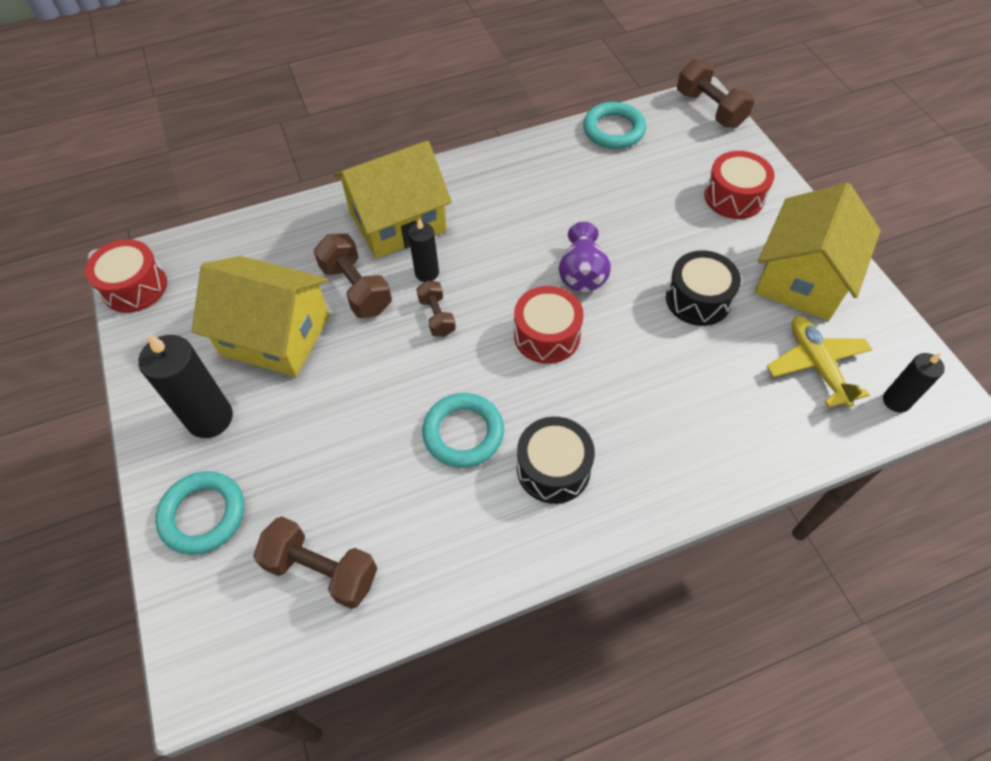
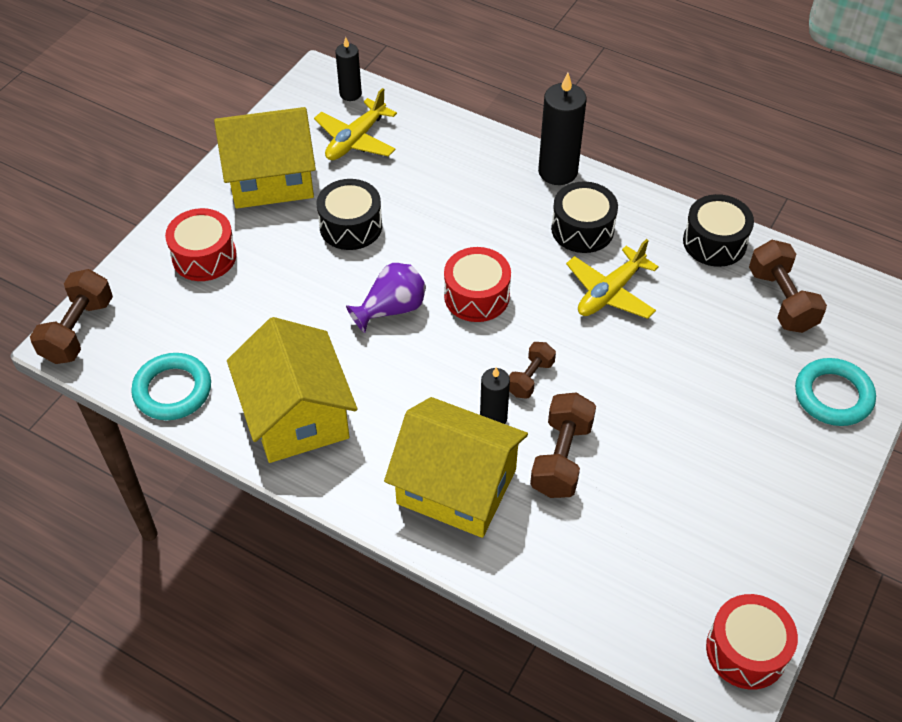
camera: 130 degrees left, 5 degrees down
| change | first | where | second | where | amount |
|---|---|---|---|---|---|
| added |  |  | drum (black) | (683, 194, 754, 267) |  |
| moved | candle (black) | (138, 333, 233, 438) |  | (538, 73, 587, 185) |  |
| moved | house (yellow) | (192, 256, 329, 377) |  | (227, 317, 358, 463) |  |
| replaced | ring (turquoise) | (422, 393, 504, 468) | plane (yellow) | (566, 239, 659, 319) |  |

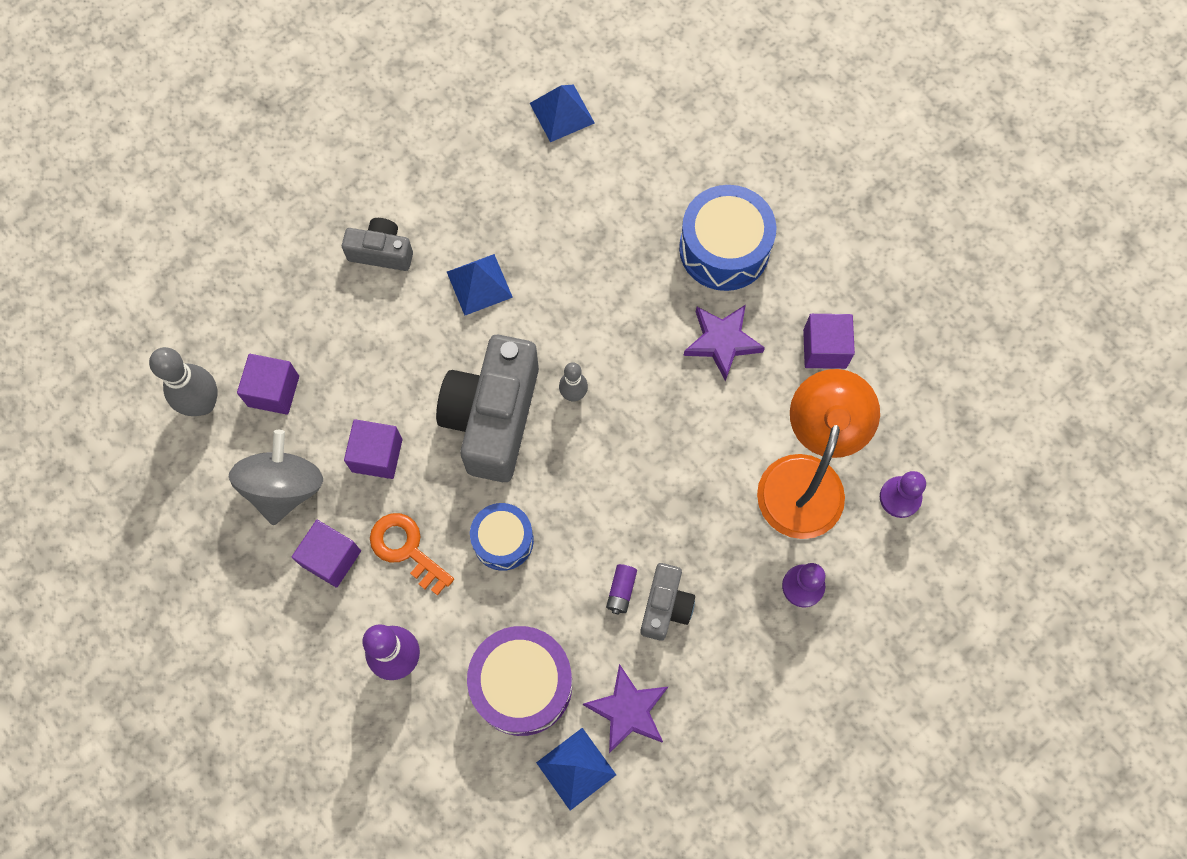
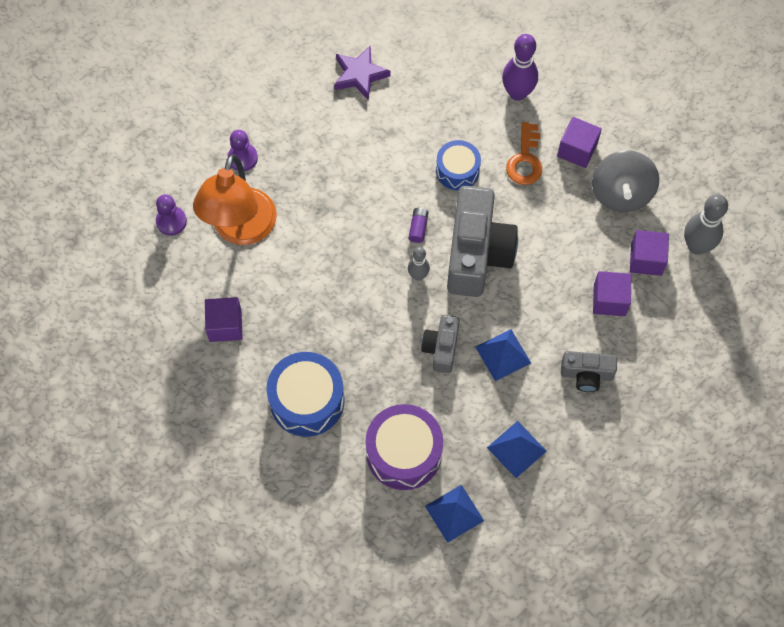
camera: 175 degrees right, 5 degrees down
| change | first | where | second | where | amount |
|---|---|---|---|---|---|
| removed | star (purple) | (684, 305, 765, 381) |  |  |  |
| moved | cube (purple) | (344, 419, 402, 479) |  | (593, 271, 631, 316) |  |
| moved | drum (purple) | (467, 626, 572, 736) |  | (366, 404, 443, 490) |  |
| moved | pyramid (blue) | (536, 728, 616, 811) |  | (487, 421, 547, 478) |  |
| moved | battery (purple) | (606, 564, 637, 614) |  | (409, 208, 428, 243) |  |
| moved | camera (grey) | (640, 563, 695, 641) |  | (421, 315, 460, 373) |  |
| turned | key (orange) | (370, 513, 454, 596) |  | (506, 122, 542, 185) | 60 degrees clockwise |

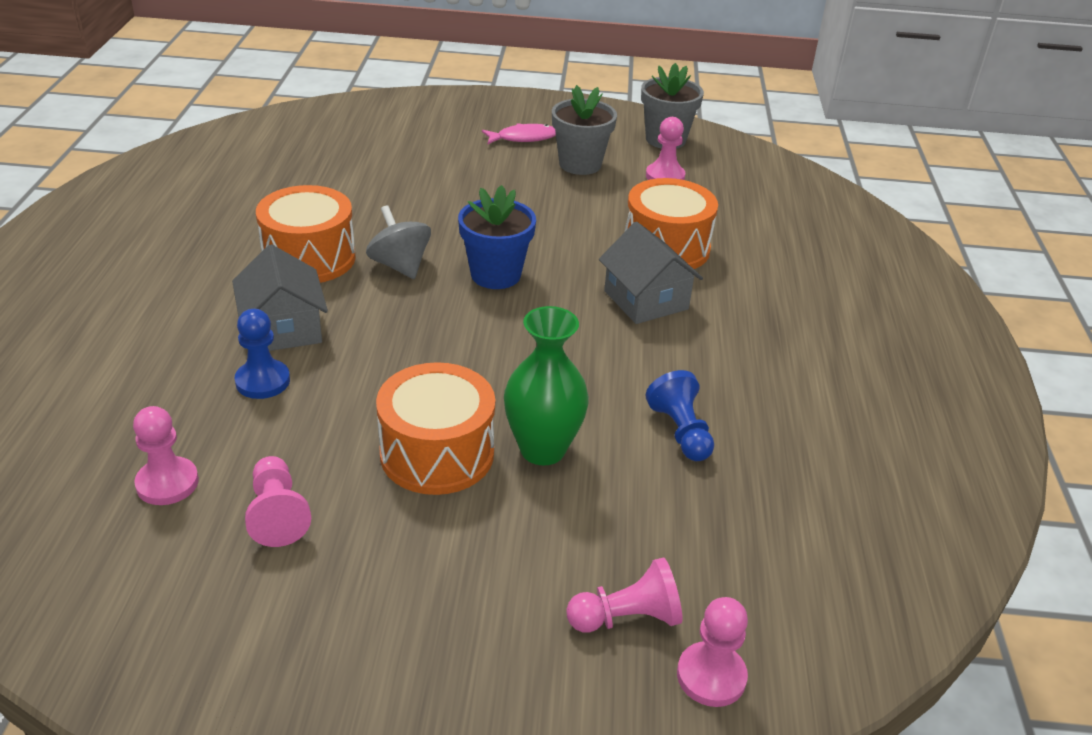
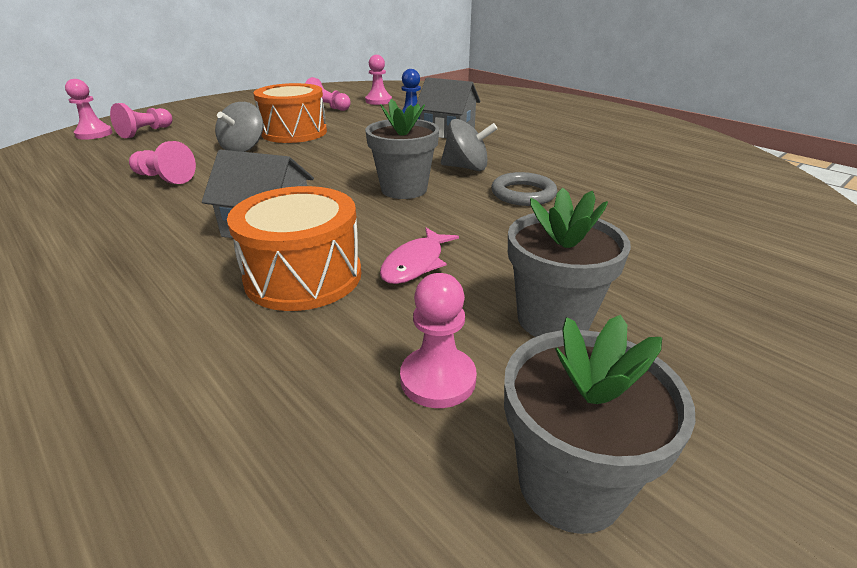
camera: 135 degrees right, 5 degrees down
| change | first | where | second | where | amount |
|---|---|---|---|---|---|
| removed | drum (orange) | (256, 185, 356, 283) |  |  |  |
| added |  |  | ring (grey) | (491, 172, 557, 206) |  |
| moved | fish (pink) | (482, 123, 556, 144) |  | (380, 228, 459, 284) |  |
| replaced | vase (green) | (504, 306, 589, 465) | spinning top (grey) | (215, 102, 263, 152) |  |
| recoloured | flower pot (blue) | (458, 185, 536, 289) | flower pot (grey) | (365, 99, 439, 199) |  |
| recoloured | pawn (blue) | (646, 370, 714, 461) | pawn (pink) | (129, 141, 196, 184) |  |

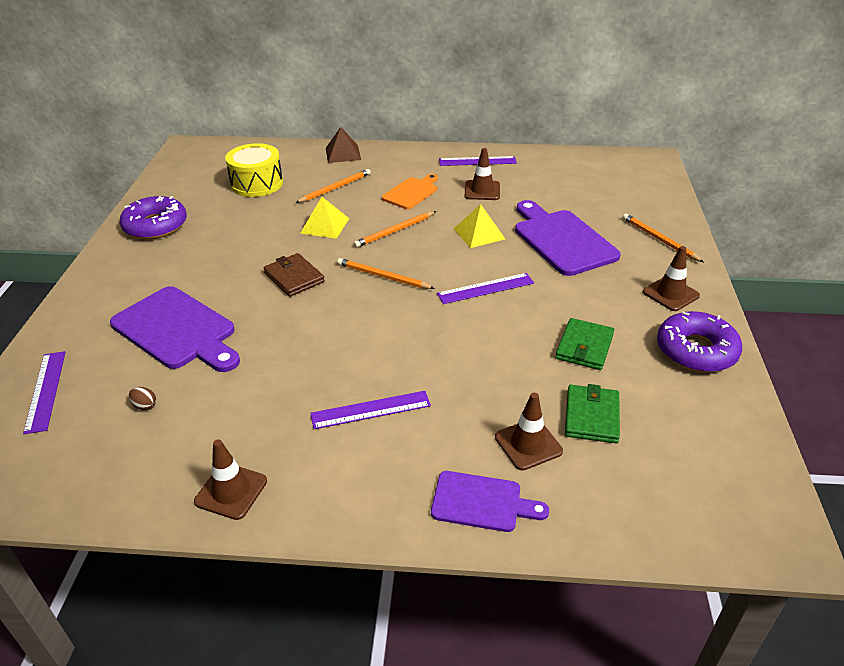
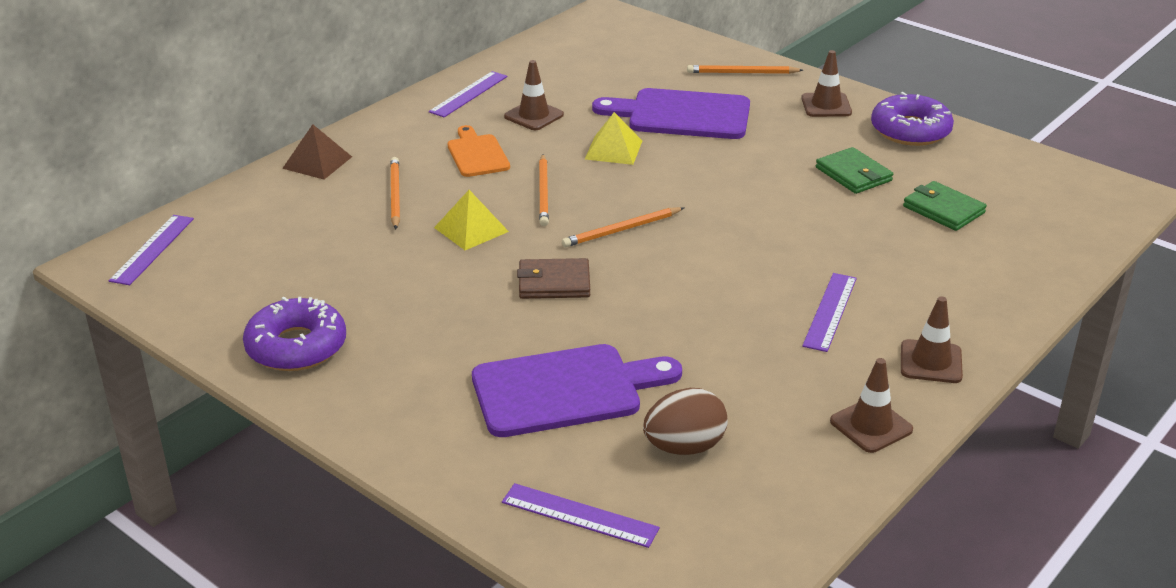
camera: 55 degrees left, 5 degrees down
| change | first | where | second | where | amount |
|---|---|---|---|---|---|
| removed | drum (yellow) | (225, 143, 283, 197) |  |  |  |
| removed | cutting board (purple) | (431, 471, 549, 532) |  |  |  |
| moved | ruler (purple) | (437, 273, 534, 304) |  | (108, 215, 194, 285) |  |
| moved | traffic cone (brown) | (495, 393, 563, 470) |  | (901, 296, 963, 383) |  |
| resized | egg (brown) | (129, 387, 156, 410) |  | (643, 388, 728, 455) | x2.34 |

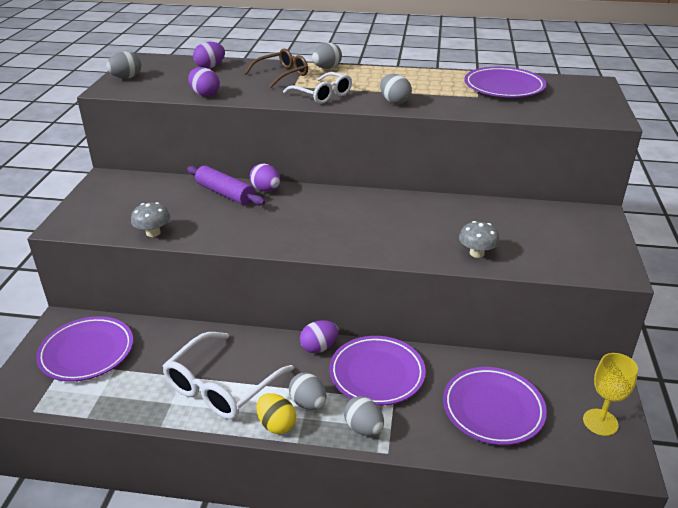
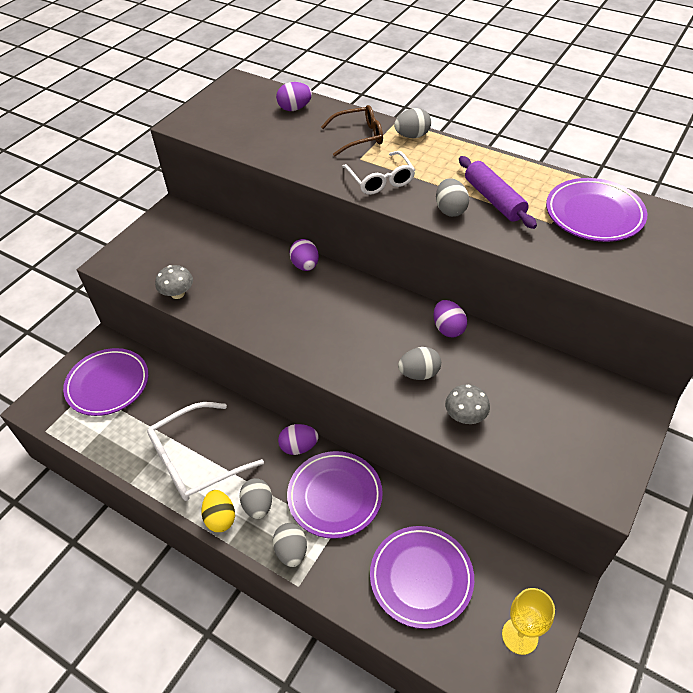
camera: 25 degrees right, 15 degrees up
| change | first | where | second | where | amount |
|---|---|---|---|---|---|
| moved | egg (grey) | (106, 51, 141, 79) |  | (398, 347, 441, 380) |  |
| moved | rolling pin (purple) | (187, 166, 265, 206) |  | (459, 156, 537, 229) |  |
| moved | egg (purple) | (188, 67, 220, 97) |  | (433, 300, 467, 337) |  |

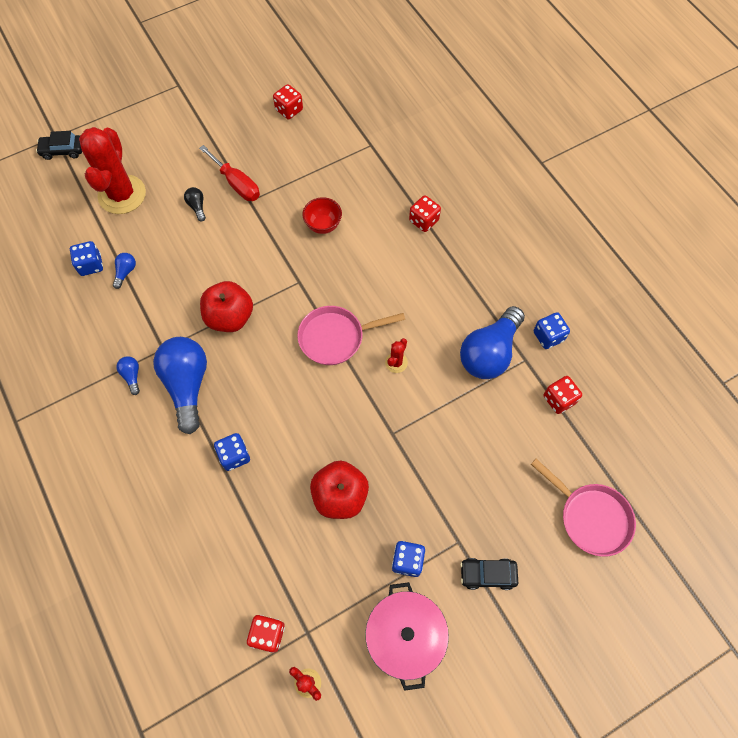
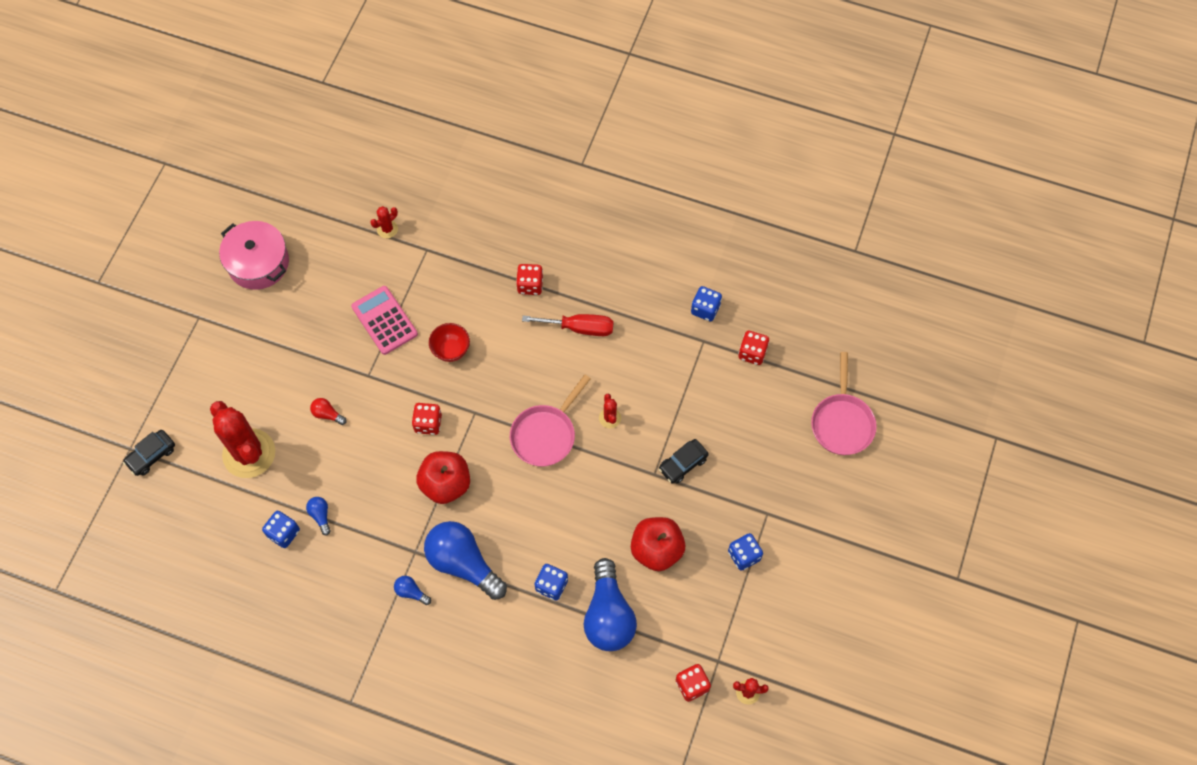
camera: 40 degrees left, 0 degrees up
| change | first | where | second | where | amount |
|---|---|---|---|---|---|
| added |  |  | calculator (pink) | (351, 286, 418, 355) |  |
| added |  |  | cactus (red) | (370, 206, 398, 238) |  |
| moved | screwdriver (red) | (199, 145, 260, 201) |  | (522, 314, 614, 336) |  |
| moved | dice (red) | (273, 84, 303, 119) |  | (412, 403, 442, 435) |  |
| moved | pot (pink) | (365, 582, 449, 691) |  | (219, 221, 289, 290) |  |
| moved | light bulb (blue) | (460, 306, 525, 379) |  | (583, 558, 637, 651) |  |
| moved | car (black) | (460, 558, 518, 590) |  | (659, 439, 709, 484) |  |
| recoloured | light bulb (black) | (184, 187, 206, 222) | light bulb (red) | (310, 398, 347, 425) |  |
| turned | pan (pink) | (531, 459, 636, 557) |  | (811, 352, 877, 455) | 90 degrees clockwise |

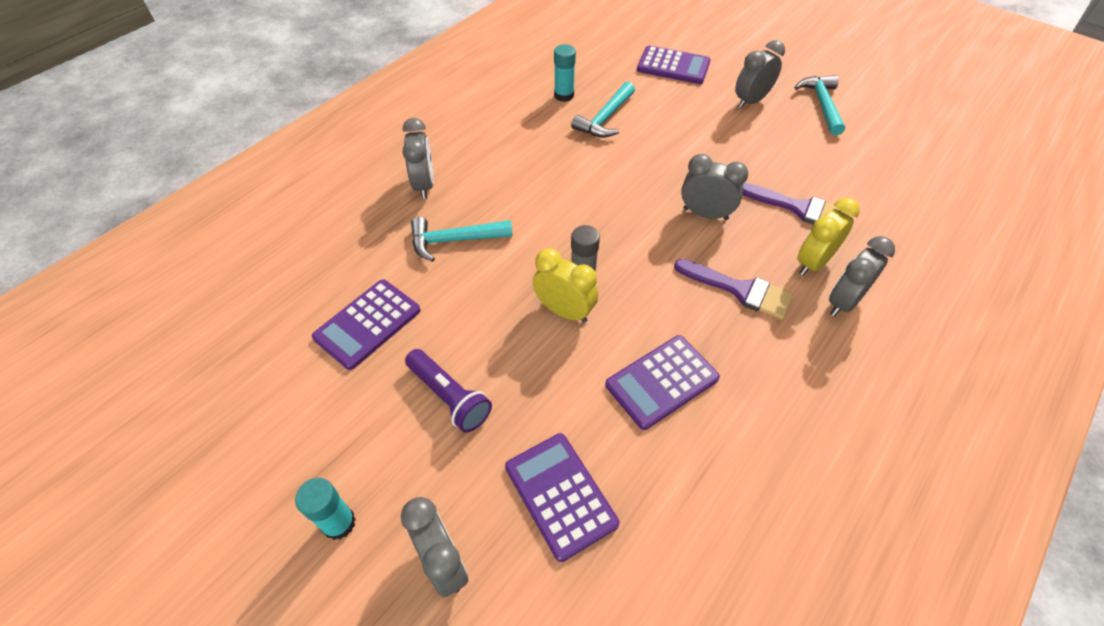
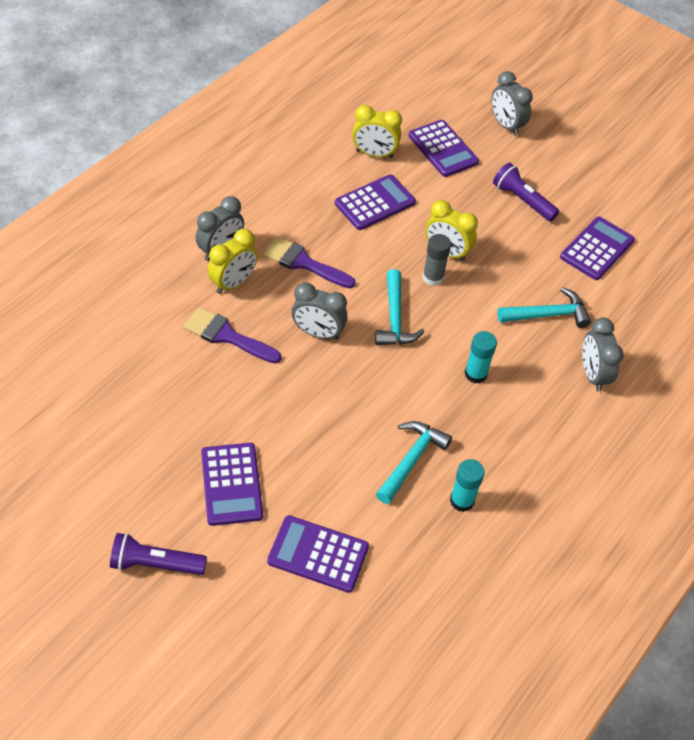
camera: 175 degrees right, 0 degrees up
| change | first | where | second | where | amount |
|---|---|---|---|---|---|
| added |  |  | flashlight (purple) | (110, 533, 207, 575) |  |
| added |  |  | clock (yellow) | (352, 105, 402, 158) |  |
| moved | glue stick (turquoise) | (295, 478, 356, 540) |  | (465, 331, 497, 384) |  |
| moved | hammer (turquoise) | (794, 75, 845, 135) |  | (375, 269, 425, 345) |  |
| replaced | clock (grey) | (735, 40, 785, 108) | calculator (purple) | (201, 443, 263, 526) |  |

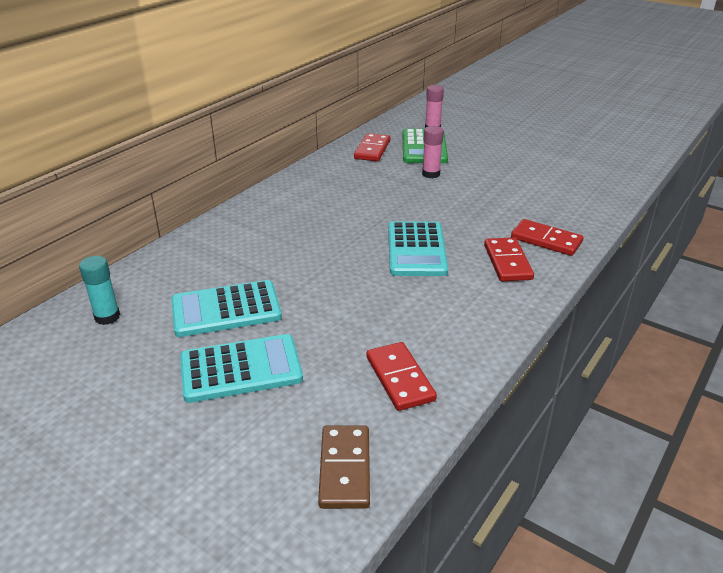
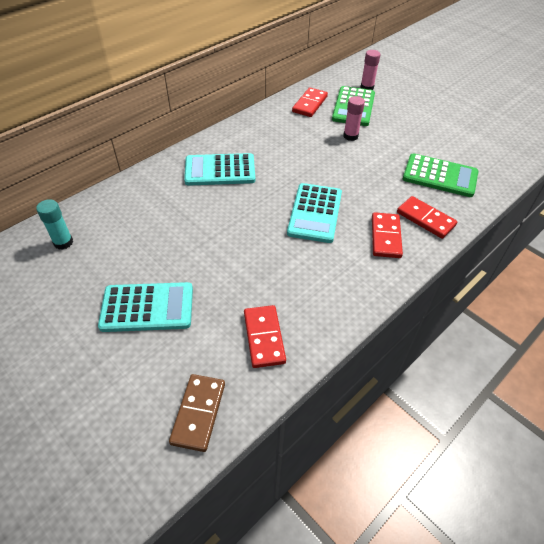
camera: 10 degrees right, 15 degrees up
| change | first | where | second | where | amount |
|---|---|---|---|---|---|
| added |  |  | calculator (green) | (403, 153, 479, 197) |  |
| moved | calculator (turquoise) | (171, 280, 282, 337) |  | (184, 153, 255, 186) |  |

